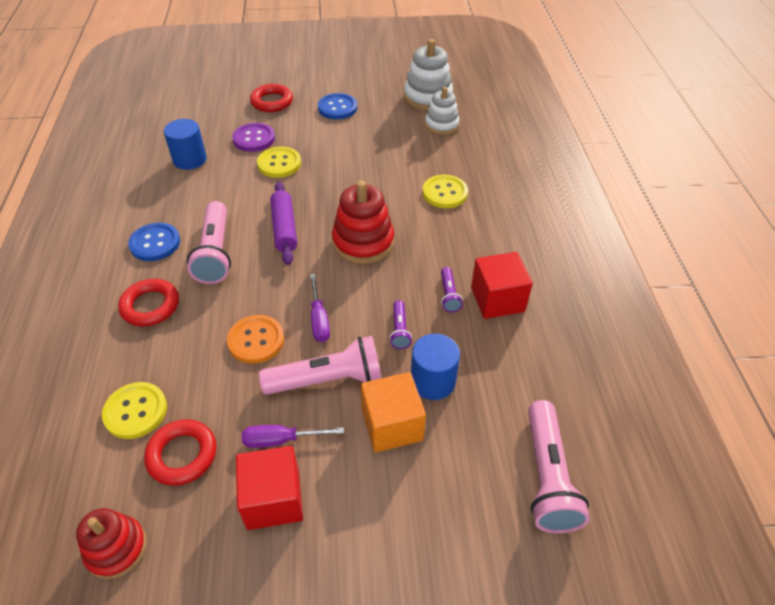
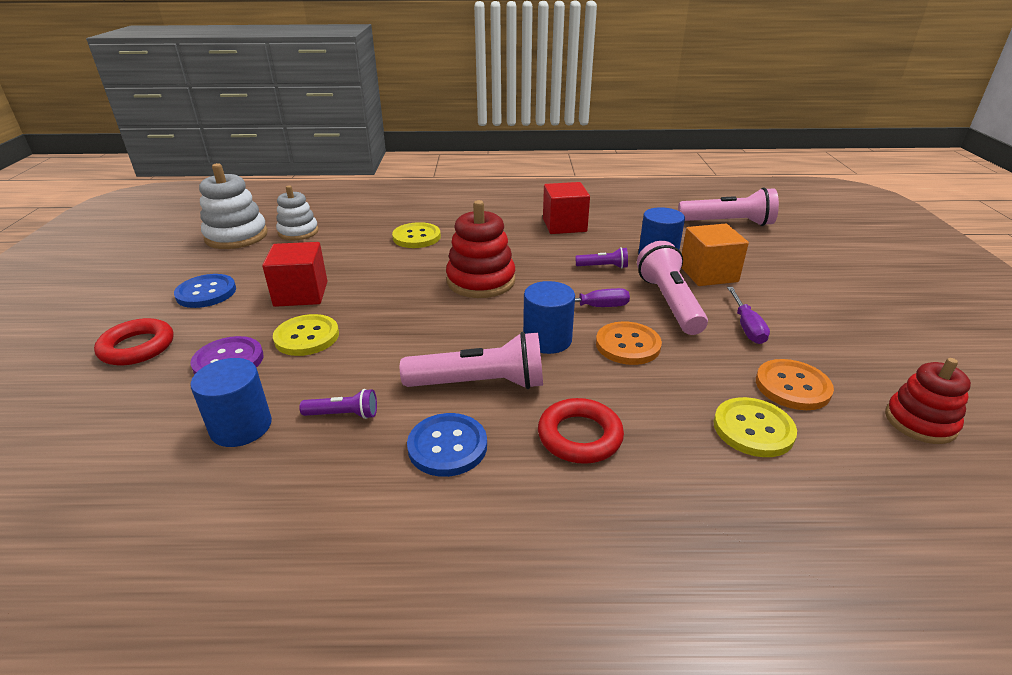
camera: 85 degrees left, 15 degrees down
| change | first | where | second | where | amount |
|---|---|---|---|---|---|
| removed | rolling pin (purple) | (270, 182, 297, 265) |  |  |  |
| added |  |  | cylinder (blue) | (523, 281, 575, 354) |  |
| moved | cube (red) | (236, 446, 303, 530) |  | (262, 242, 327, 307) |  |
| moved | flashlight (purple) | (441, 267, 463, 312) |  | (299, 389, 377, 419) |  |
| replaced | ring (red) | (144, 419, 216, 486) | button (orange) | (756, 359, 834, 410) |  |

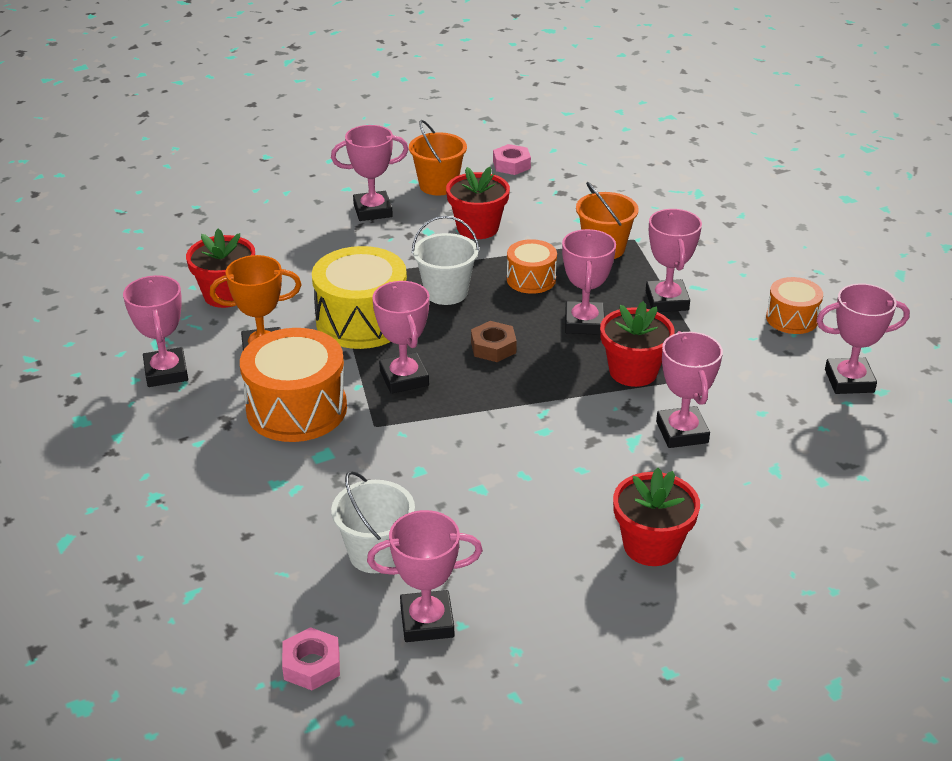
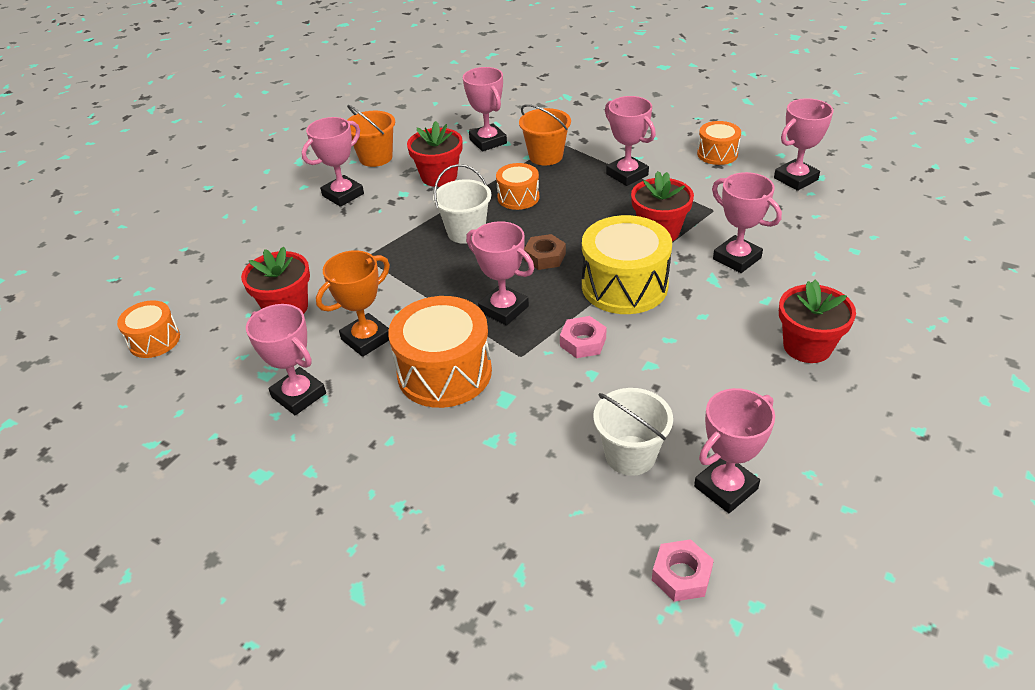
camera: 30 degrees left, 5 degrees up
| change | first | where | second | where | amount |
|---|---|---|---|---|---|
| added |  |  | drum (orange) | (117, 300, 180, 358) |  |
| moved | drum (yellow) | (312, 246, 407, 349) |  | (582, 215, 672, 314) |  |
| moved | nut (pink) | (493, 144, 531, 175) |  | (560, 316, 607, 358) |  |
| moved | trophy (pink) | (562, 229, 616, 335) |  | (463, 67, 507, 151) |  |

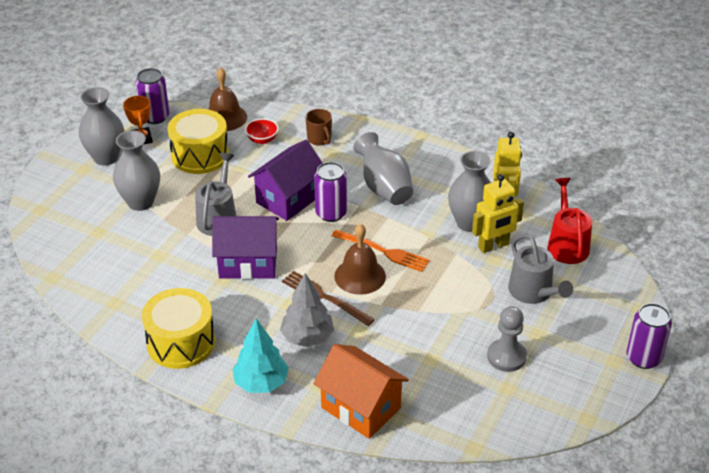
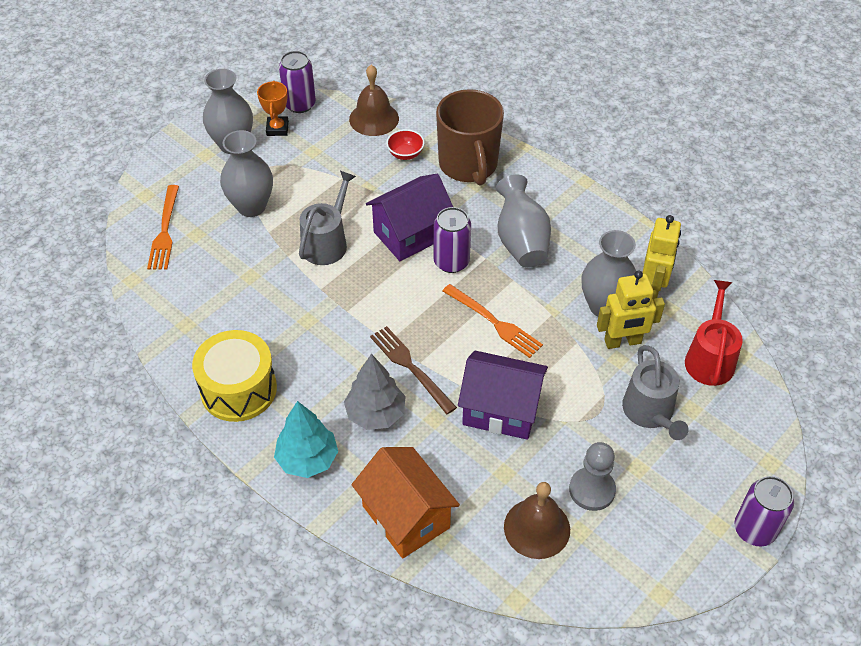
camera: 15 degrees right, 10 degrees up
| change | first | where | second | where | amount |
|---|---|---|---|---|---|
| removed | drum (yellow) | (168, 109, 229, 174) |  |  |  |
| added |  |  | fork (orange) | (147, 185, 179, 269) |  |
| moved | house (purple) | (212, 216, 279, 279) |  | (458, 351, 548, 440) |  |
| moved | bell (brown) | (334, 224, 386, 295) |  | (504, 482, 570, 559) |  |
| resized | mug (brown) | (305, 109, 332, 146) |  | (436, 89, 504, 186) | x2.16 |

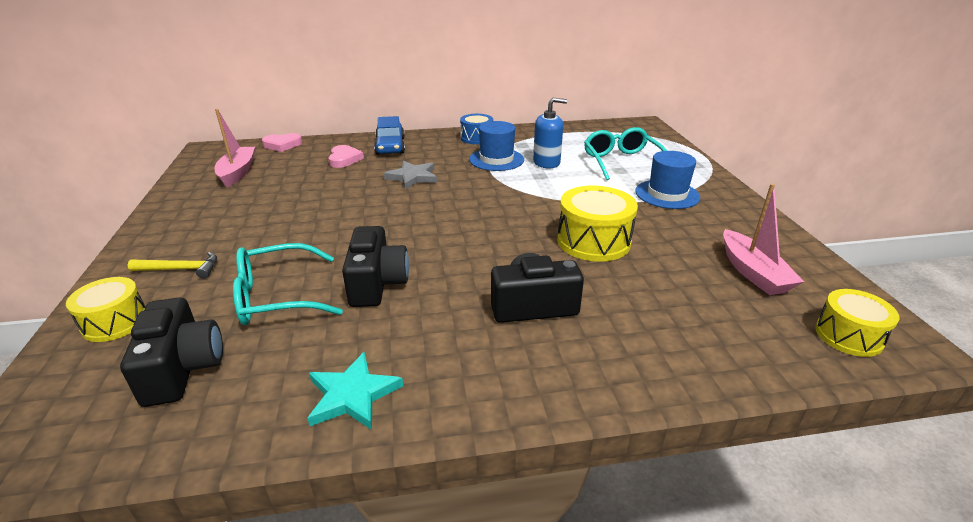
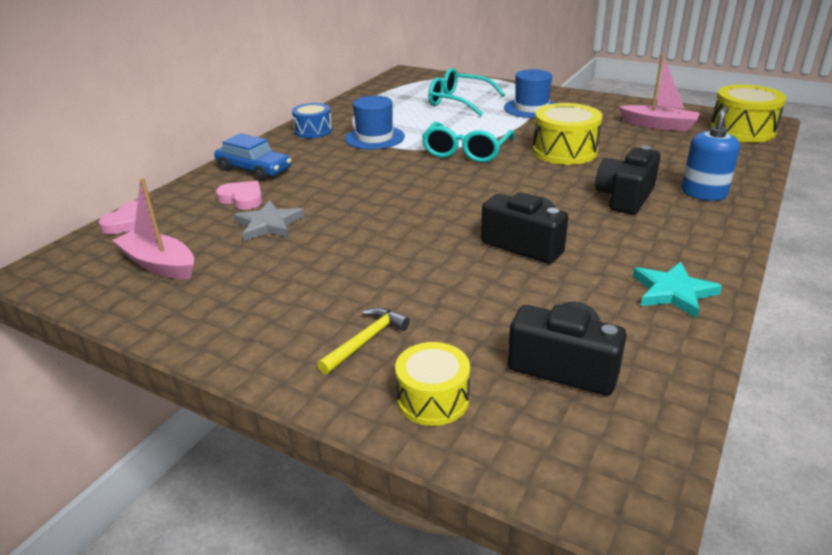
camera: 50 degrees left, 0 degrees up
| change | first | where | second | where | amount |
|---|---|---|---|---|---|
| moved | glasses (turquoise) | (233, 243, 343, 325) |  | (422, 122, 514, 162) |  |
| moved | star (grey) | (384, 161, 437, 190) |  | (234, 200, 304, 241) |  |
| moved | soap dispenser (blue) | (533, 98, 567, 168) |  | (681, 107, 740, 201) |  |
| resized | drum (yellow) | (815, 289, 900, 357) |  | (710, 85, 786, 142) | x1.55 |

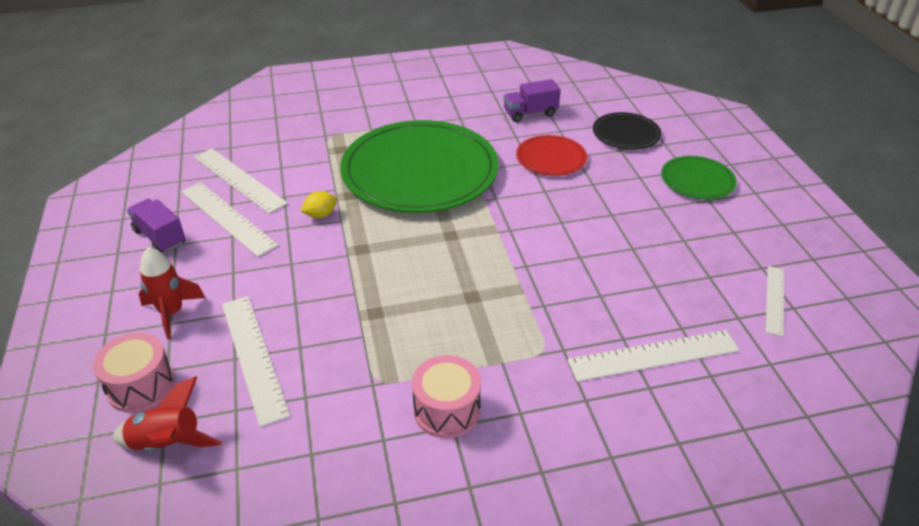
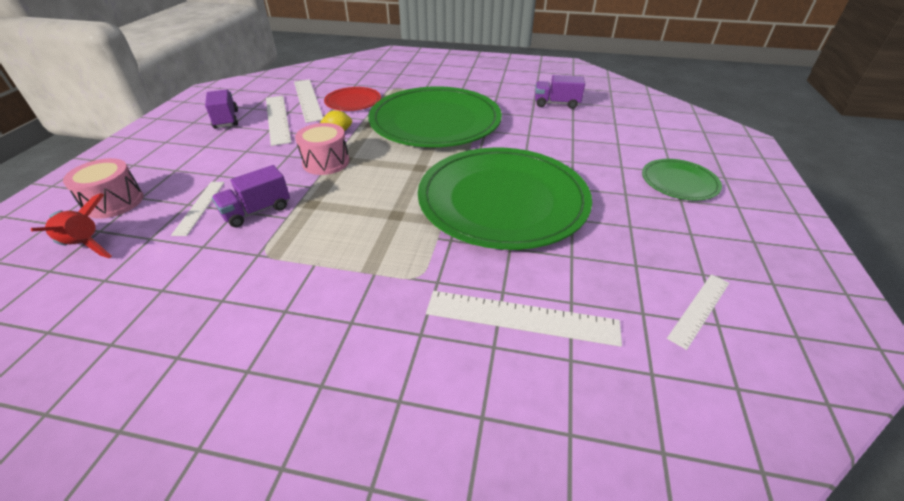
camera: 25 degrees right, 0 degrees up
| change | first | where | second | where | amount |
|---|---|---|---|---|---|
| removed | rocket (red) | (139, 247, 205, 340) |  |  |  |
| removed | plate (black) | (593, 112, 661, 150) |  |  |  |
| added |  |  | truck (purple) | (212, 165, 290, 227) |  |
| added |  |  | plate (green) | (418, 148, 592, 250) |  |
| moved | drum (pink) | (412, 355, 481, 438) |  | (295, 123, 349, 175) |  |
| moved | plate (red) | (516, 135, 587, 176) |  | (324, 87, 381, 111) |  |
| resized | ruler (white) | (222, 296, 290, 427) |  | (171, 182, 225, 236) | x0.61 |

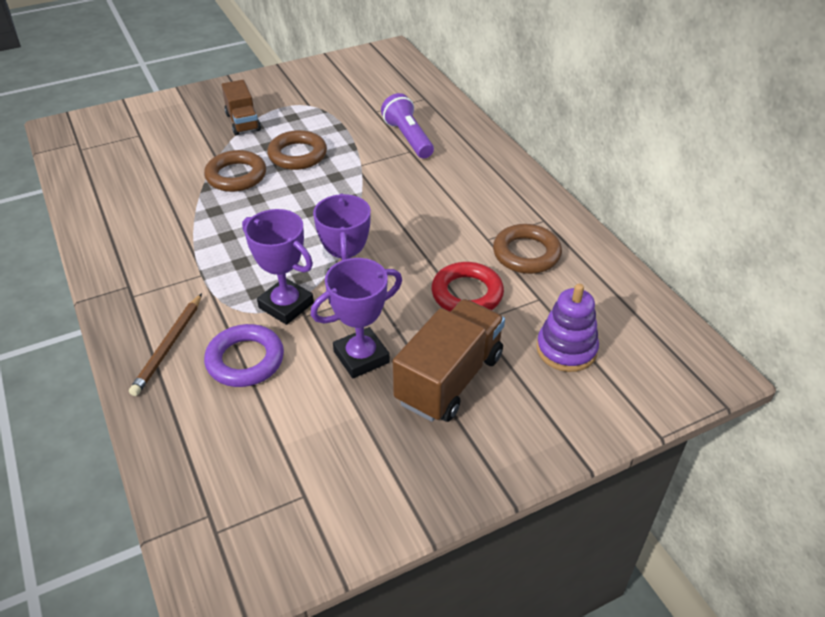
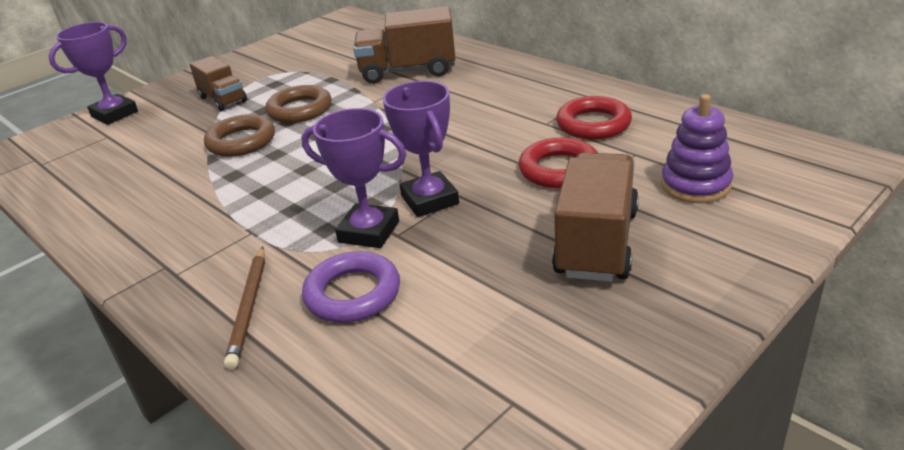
camera: 15 degrees left, 10 degrees down
| change | first | where | second | where | amount |
|---|---|---|---|---|---|
| moved | trophy (purple) | (311, 258, 402, 378) |  | (48, 22, 138, 125) |  |
| replaced | flashlight (purple) | (381, 93, 434, 159) | truck (brown) | (353, 6, 456, 84) |  |
| recoloured | ring (brown) | (493, 224, 562, 274) | ring (red) | (556, 96, 632, 140) |  |

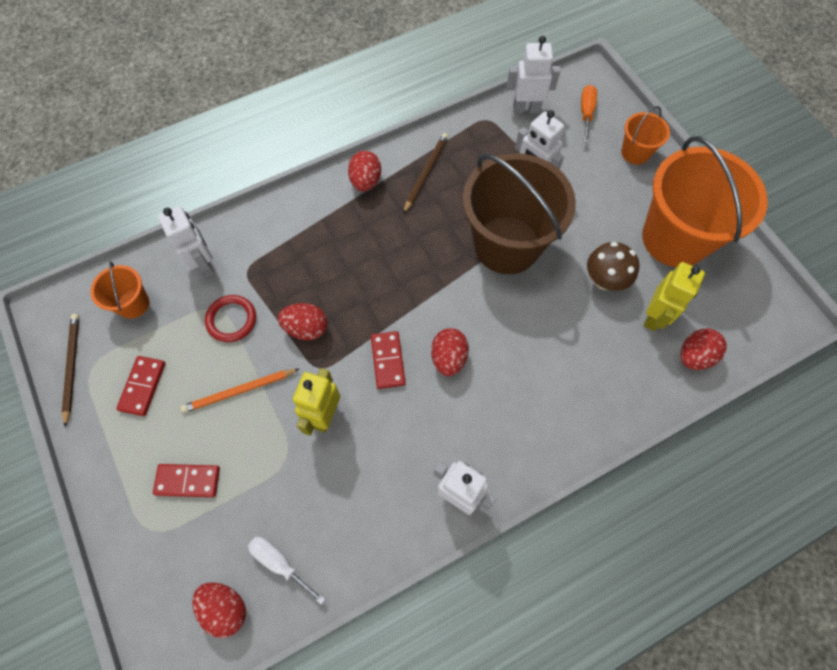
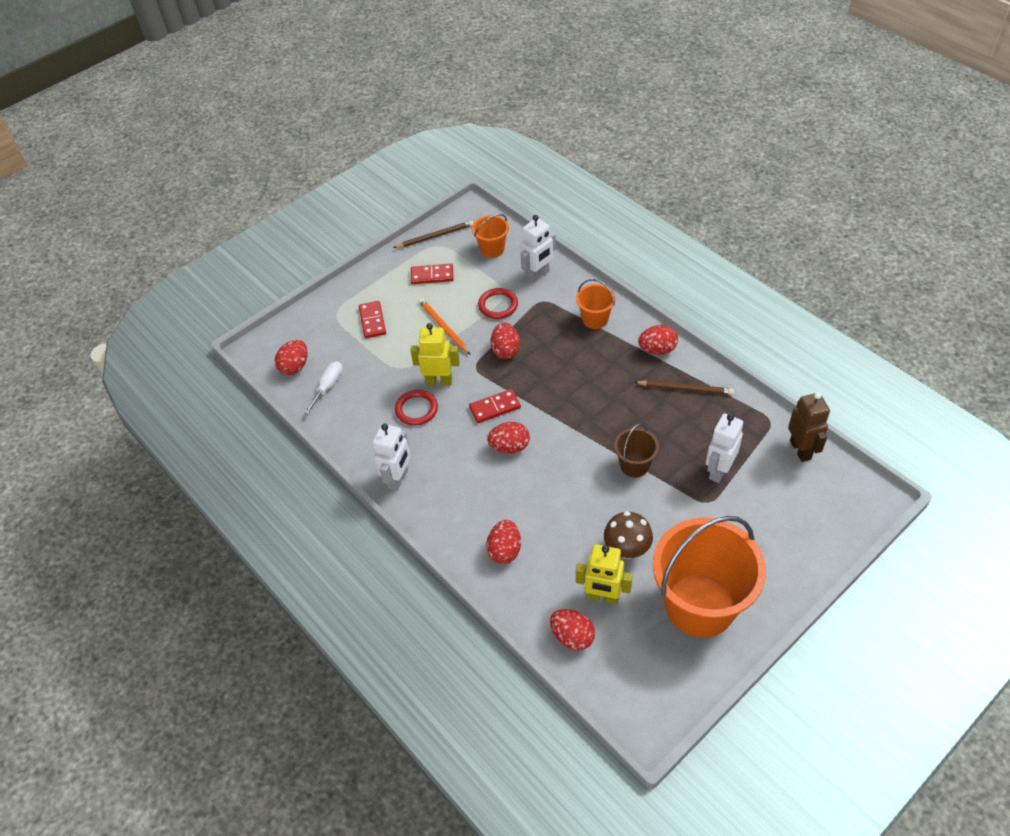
camera: 80 degrees right, 15 degrees down
| change | first | where | second | where | amount |
|---|---|---|---|---|---|
| removed | screwdriver (orange) | (581, 85, 597, 143) |  |  |  |
| added |  |  | ring (red) | (395, 390, 438, 426) |  |
| added |  |  | egg (red) | (486, 520, 521, 564) |  |
| moved | bucket (orange) | (621, 106, 670, 165) |  | (576, 279, 616, 329) |  |
| recoloured | robot (white) | (506, 36, 560, 113) | robot (brown) | (788, 392, 830, 462) |  |
| resized | bucket (brown) | (463, 153, 576, 274) |  | (614, 423, 659, 477) | x0.46 |

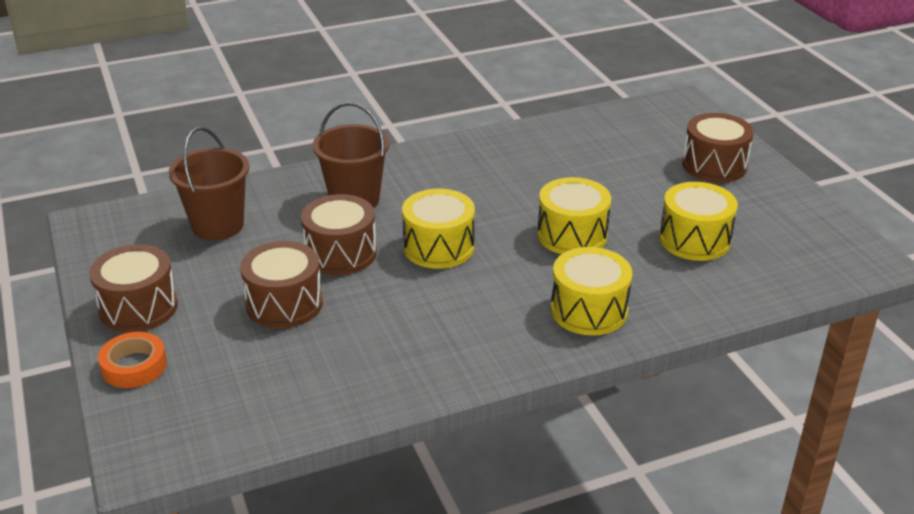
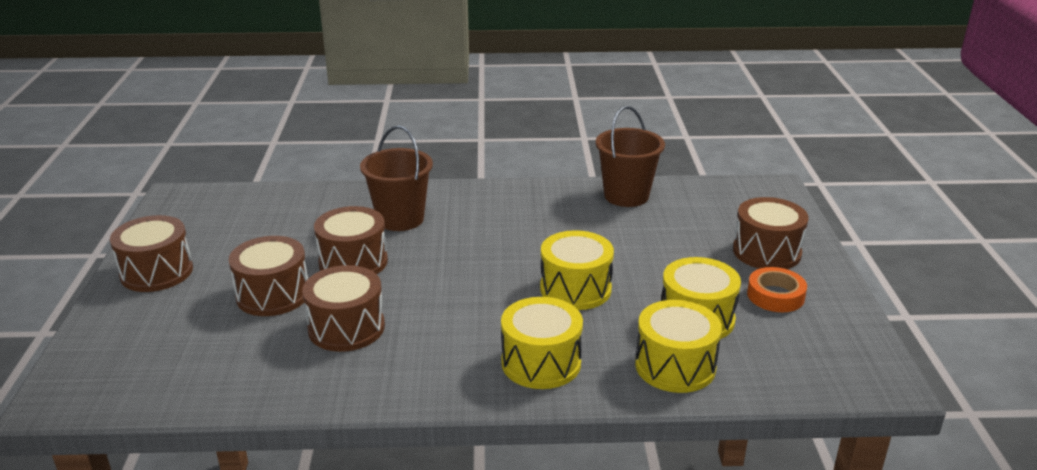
camera: 20 degrees right, 5 degrees down
| change | first | where | second | where | amount |
|---|---|---|---|---|---|
| added |  |  | drum (brown) | (302, 265, 385, 352) |  |
| moved | tape (orange) | (98, 332, 167, 388) |  | (747, 267, 807, 312) |  |
| moved | bucket (brown) | (168, 127, 249, 241) |  | (596, 106, 665, 207) |  |
| moved | drum (yellow) | (402, 189, 475, 269) |  | (635, 300, 722, 393) |  |

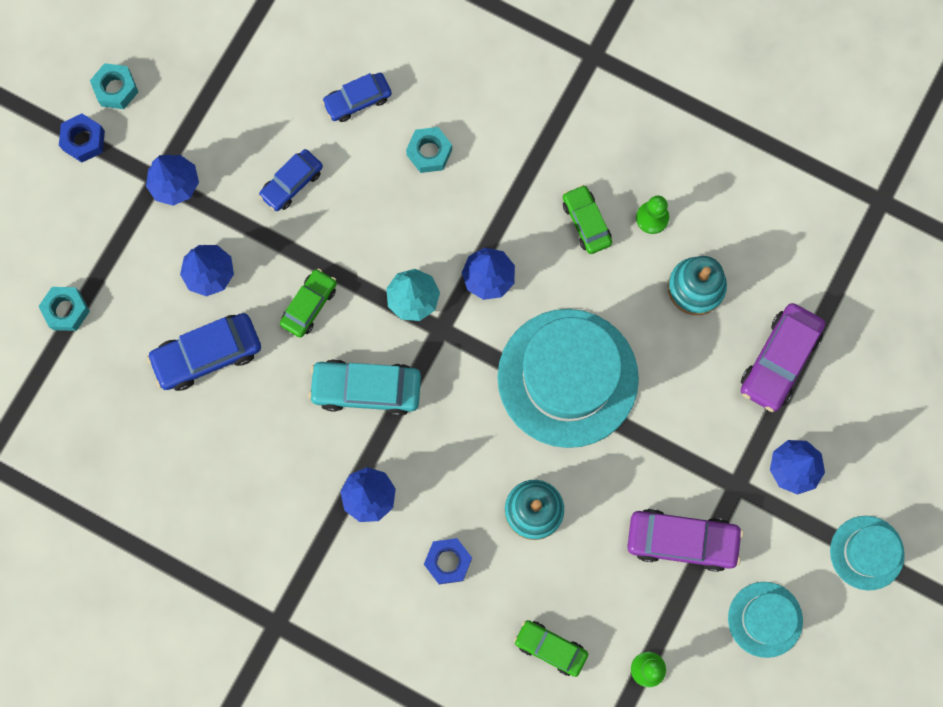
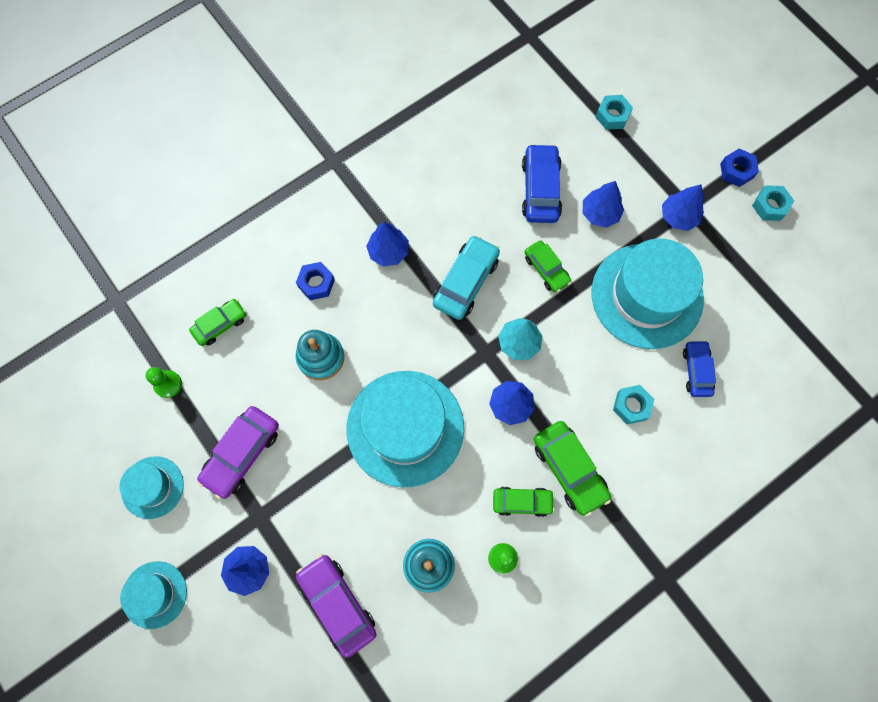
camera: 115 degrees right, 5 degrees down
| change | first | where | second | where | amount |
|---|---|---|---|---|---|
| added |  |  | car (green) | (534, 421, 611, 517) |  |
| replaced | car (blue) | (259, 149, 323, 211) | hat (turquoise) | (591, 239, 704, 349) |  |

